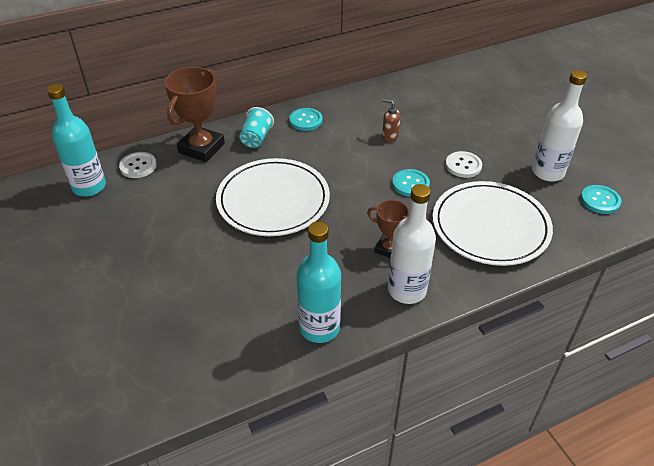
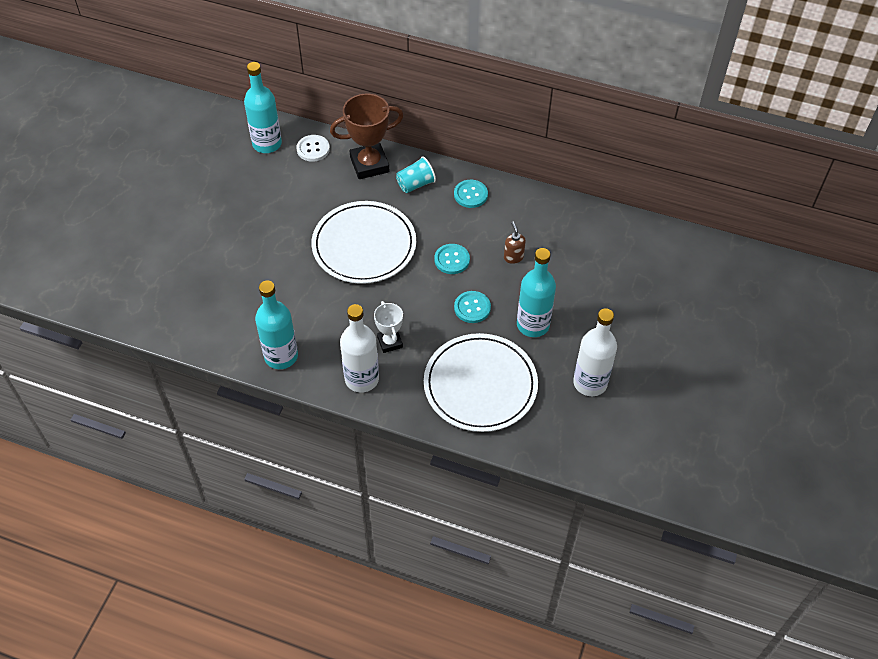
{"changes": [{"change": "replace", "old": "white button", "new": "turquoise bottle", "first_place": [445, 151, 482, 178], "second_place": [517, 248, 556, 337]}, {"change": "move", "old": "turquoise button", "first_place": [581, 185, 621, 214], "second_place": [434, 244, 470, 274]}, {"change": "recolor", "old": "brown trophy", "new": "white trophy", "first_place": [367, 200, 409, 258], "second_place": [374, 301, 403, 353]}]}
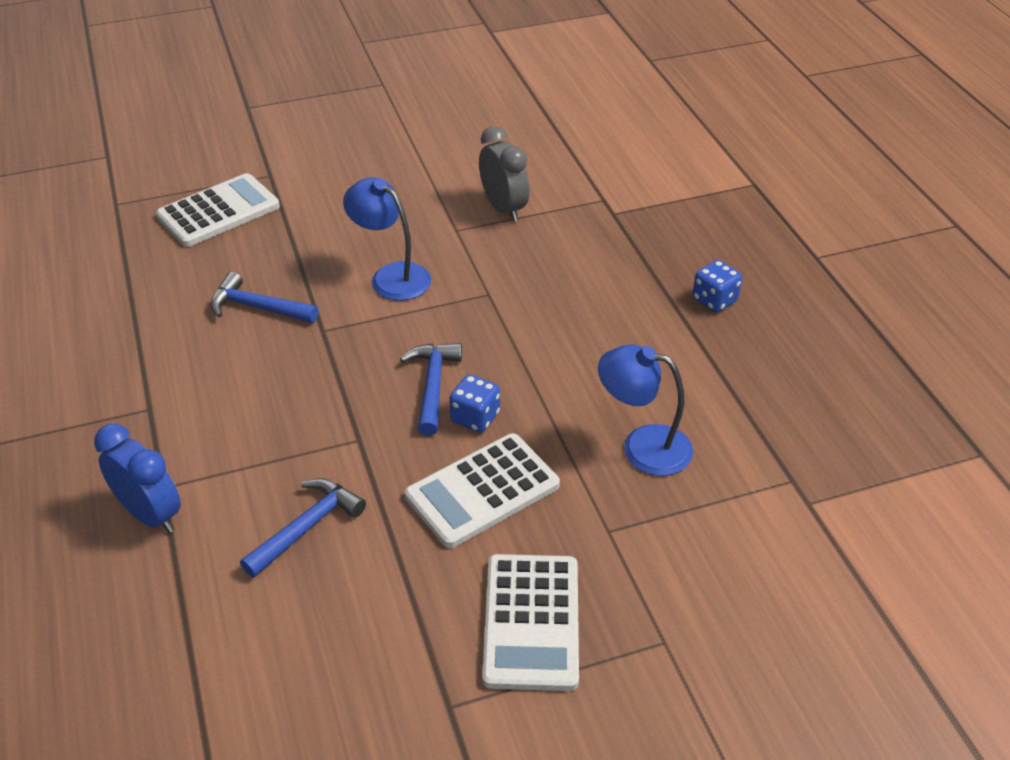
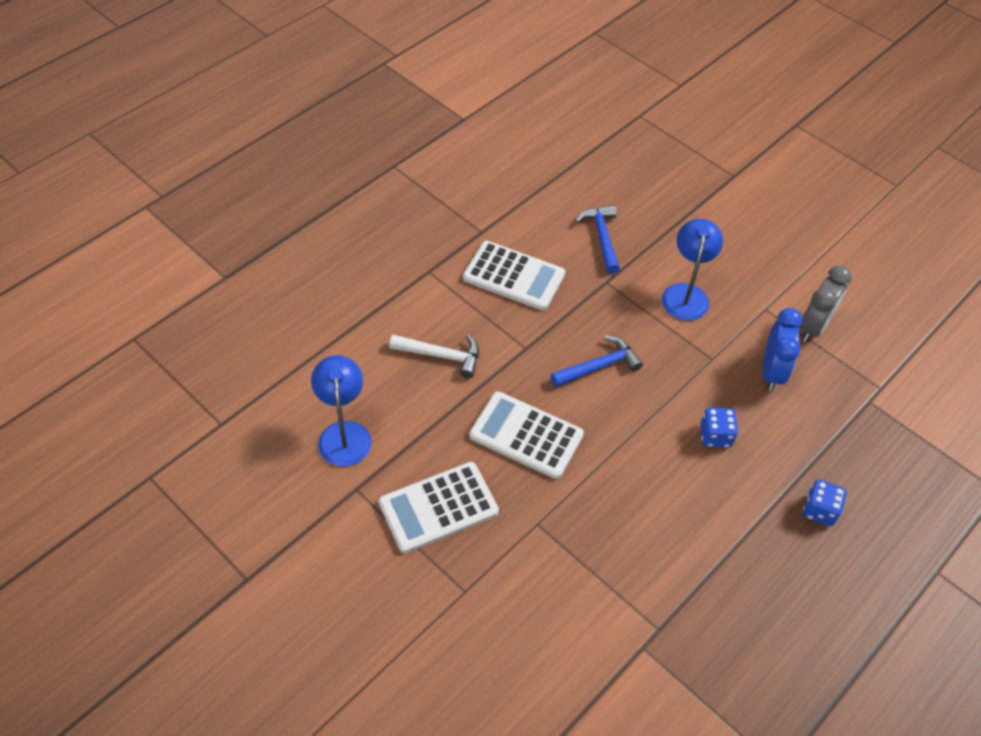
{"changes": [{"change": "move", "old": "white calculator", "first_place": [156, 173, 280, 247], "second_place": [463, 241, 565, 311]}, {"change": "move", "old": "blue lamp", "first_place": [598, 344, 693, 476], "second_place": [311, 355, 372, 466]}, {"change": "move", "old": "blue dice", "first_place": [449, 374, 500, 433], "second_place": [700, 408, 738, 448]}, {"change": "move", "old": "blue clock", "first_place": [94, 424, 181, 533], "second_place": [762, 308, 802, 391]}, {"change": "recolor", "old": "blue hammer", "new": "white hammer", "first_place": [240, 478, 366, 578], "second_place": [389, 335, 479, 378]}]}
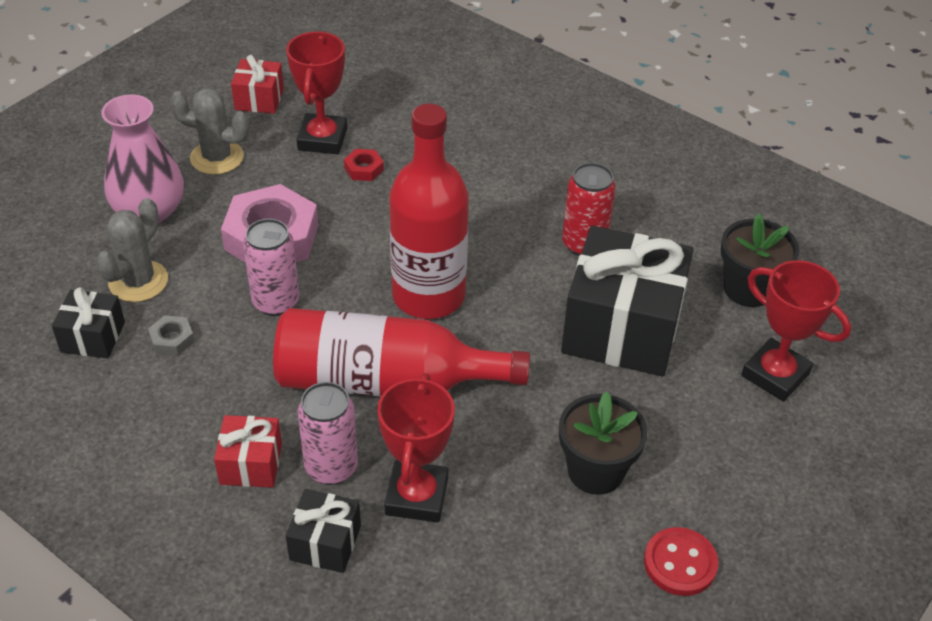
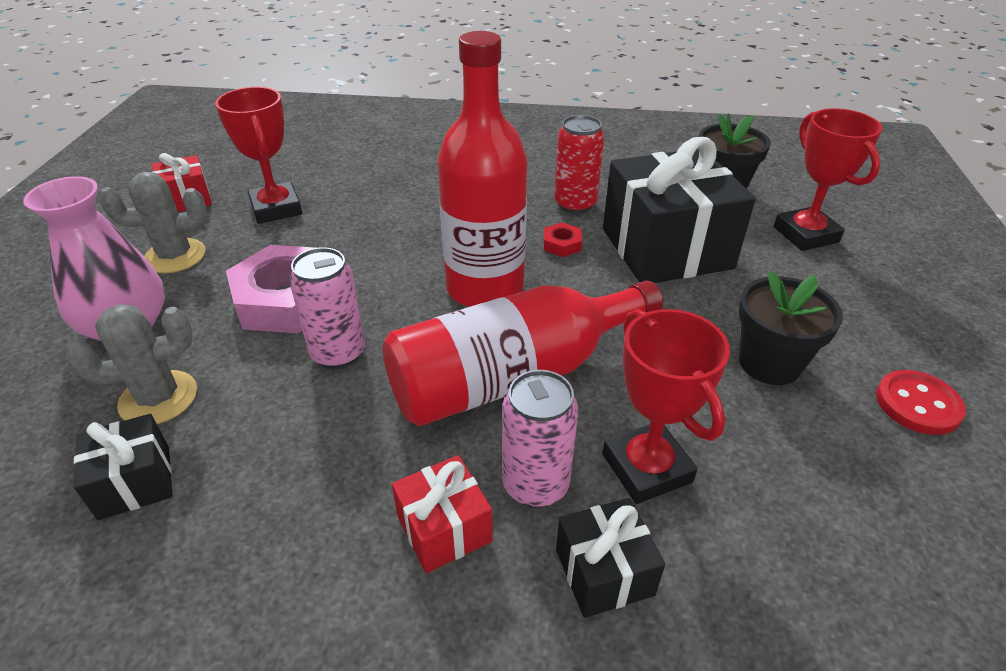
{"changes": [{"change": "move", "old": "red nut", "first_place": [344, 149, 384, 181], "second_place": [543, 222, 582, 257]}, {"change": "rotate", "old": "grey cactus", "first_place": [96, 198, 168, 302], "second_place": [65, 304, 197, 424], "degrees": 75}, {"change": "rotate", "old": "red trophy", "first_place": [741, 260, 851, 402], "second_place": [774, 108, 883, 251], "degrees": 60}, {"change": "delete", "old": "grey nut", "first_place": [148, 315, 195, 356]}]}
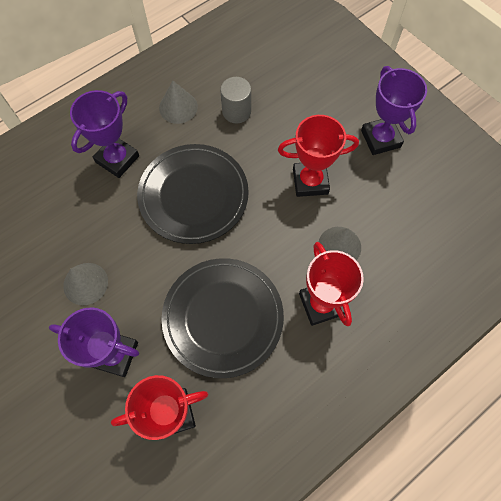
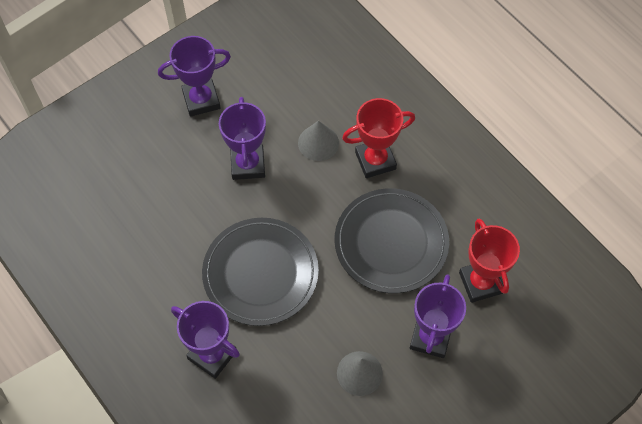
{"changes": [{"change": "delete", "old": "grey cylinder", "first_place": [220, 77, 251, 123]}, {"change": "delete", "old": "grey cone", "first_place": [159, 81, 198, 124]}, {"change": "recolor", "old": "red trophy", "new": "purple trophy", "first_place": [278, 115, 359, 197], "second_place": [219, 97, 266, 180]}]}
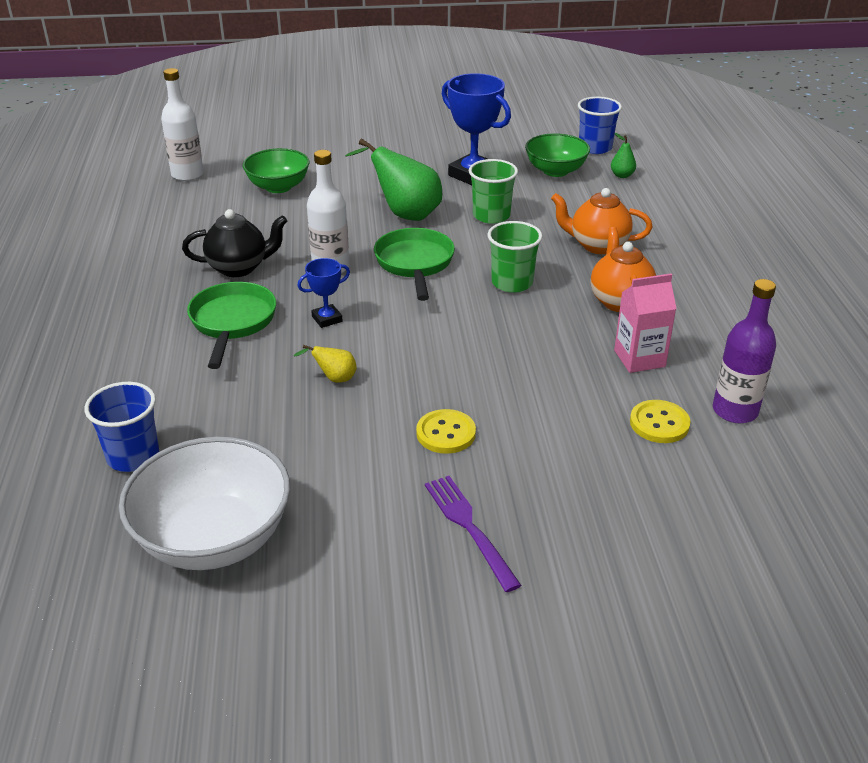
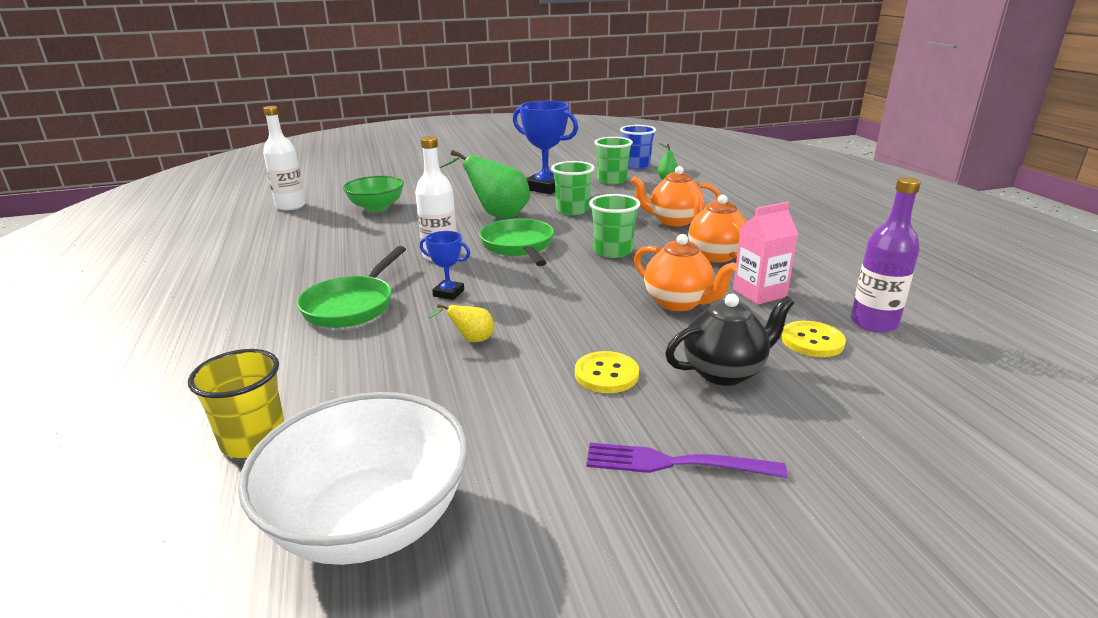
{"changes": [{"change": "replace", "old": "green bowl", "new": "green cup", "first_place": [525, 133, 590, 177], "second_place": [594, 137, 633, 184]}, {"change": "move", "old": "black teapot", "first_place": [182, 209, 287, 277], "second_place": [665, 294, 794, 386]}, {"change": "rotate", "old": "blue trophy", "first_place": [297, 258, 350, 328], "second_place": [420, 231, 470, 300], "degrees": 60}, {"change": "rotate", "old": "green pan", "first_place": [187, 282, 276, 369], "second_place": [297, 246, 406, 328], "degrees": -150}, {"change": "recolor", "old": "blue cup", "new": "yellow cup", "first_place": [84, 382, 159, 472], "second_place": [188, 349, 284, 458]}, {"change": "rotate", "old": "purple fork", "first_place": [425, 476, 522, 592], "second_place": [586, 443, 788, 478], "degrees": -45}, {"change": "insert", "new": "orange teapot", "second_place": [634, 234, 738, 311]}]}
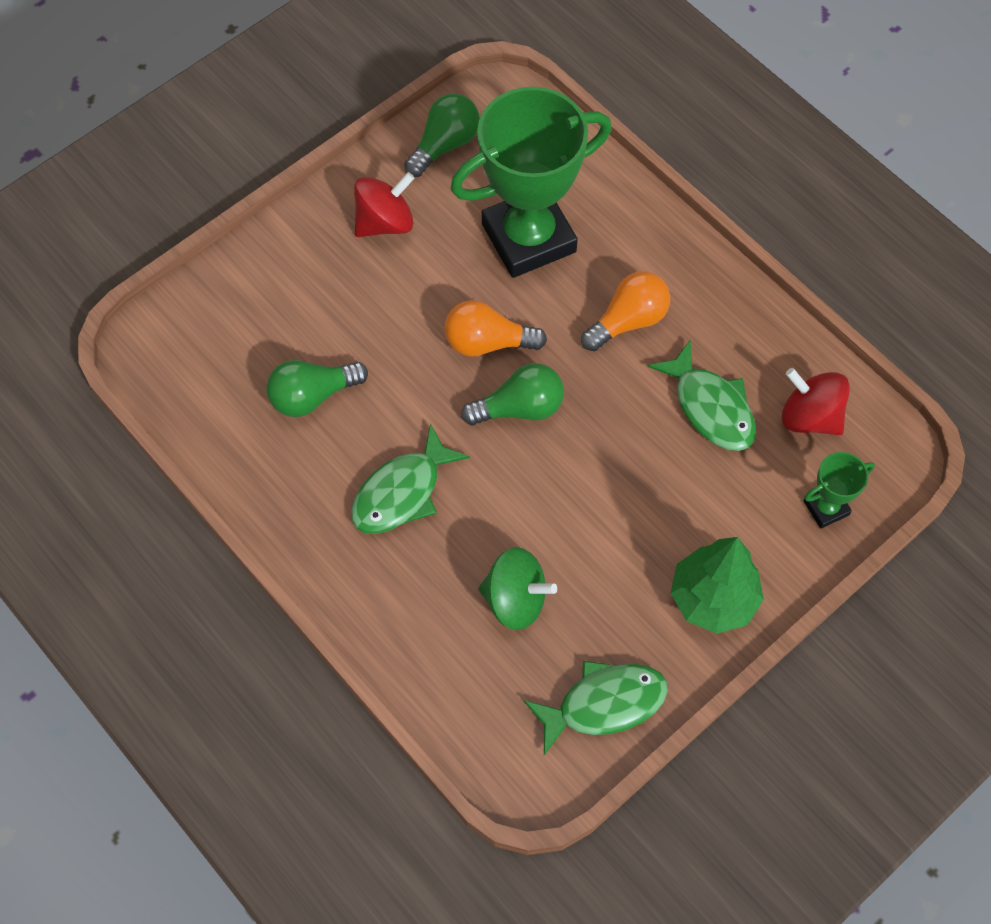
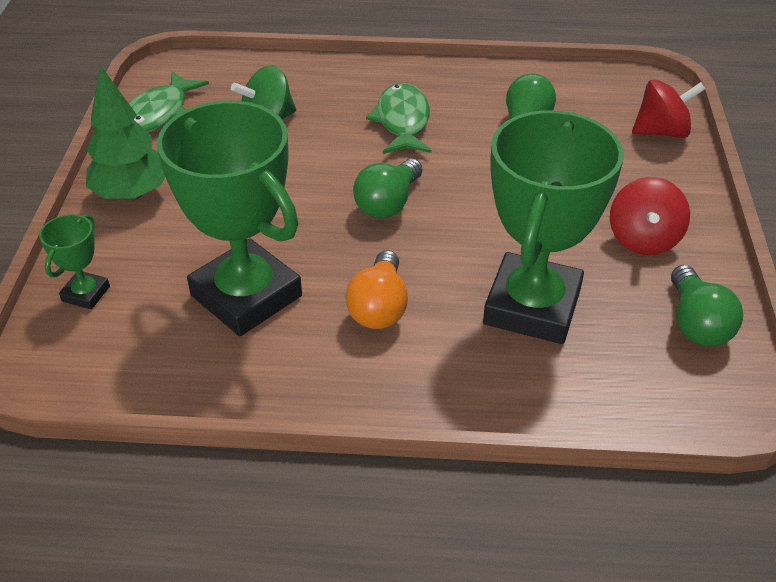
{"changes": [{"change": "delete", "old": "orange light bulb", "first_place": [444, 300, 547, 357]}, {"change": "replace", "old": "green fish", "new": "green trophy", "first_place": [648, 340, 756, 451], "second_place": [157, 101, 302, 336]}, {"change": "move", "old": "red spinning top", "first_place": [782, 368, 850, 435], "second_place": [632, 79, 706, 138]}]}
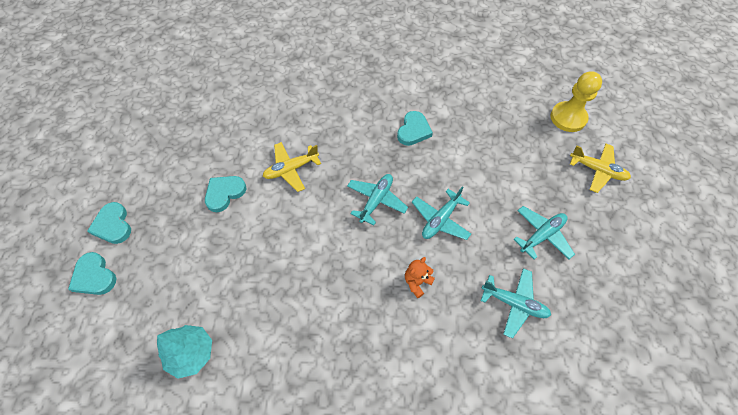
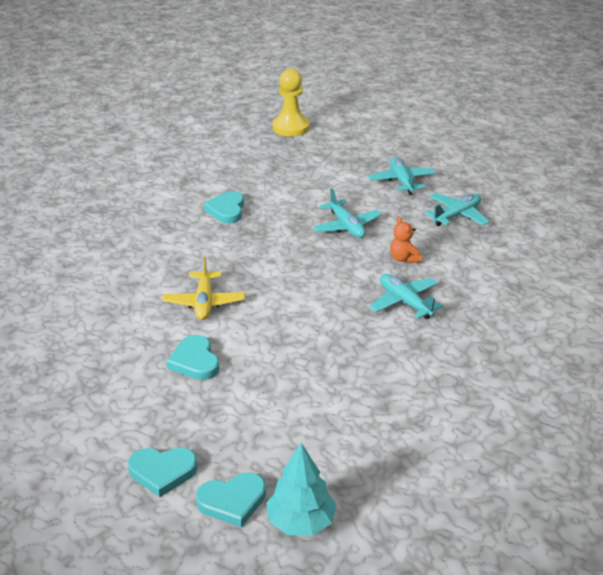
{"changes": [{"change": "rotate", "old": "turquoise heart", "first_place": [397, 111, 433, 146], "second_place": [203, 191, 244, 223], "degrees": -135}, {"change": "delete", "old": "yellow plane", "first_place": [570, 144, 631, 193]}, {"change": "move", "old": "turquoise plane", "first_place": [347, 174, 408, 226], "second_place": [370, 274, 443, 319]}, {"change": "move", "old": "turquoise tree", "first_place": [157, 325, 212, 379], "second_place": [266, 443, 336, 536]}]}
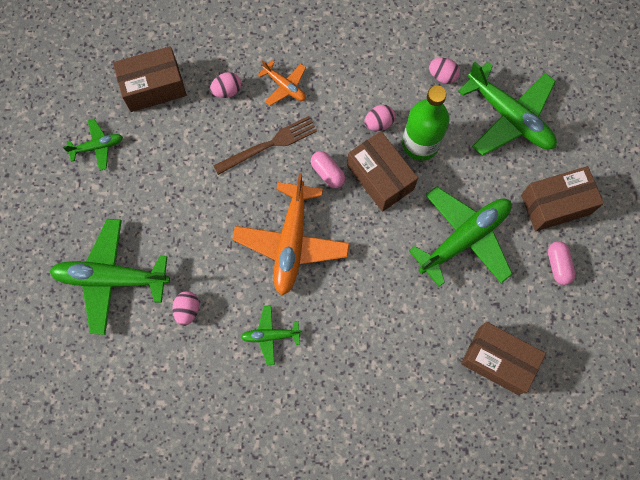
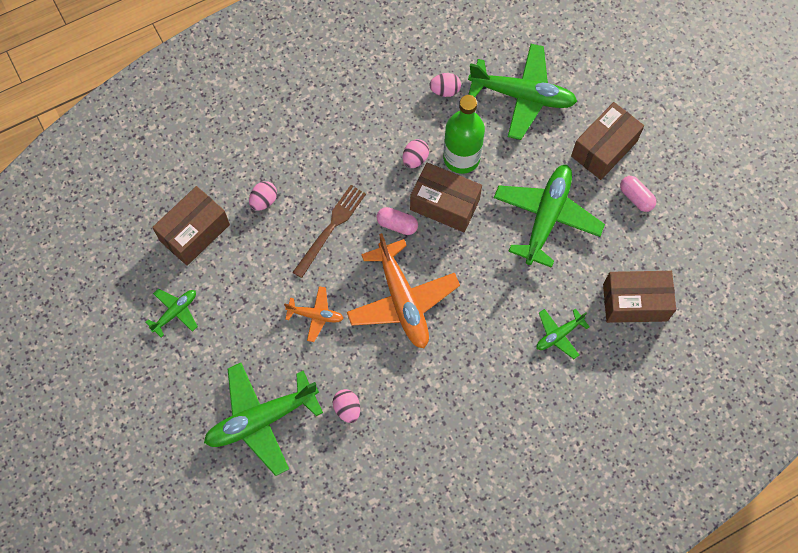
{"changes": [{"change": "move", "old": "orange plane", "first_place": [258, 60, 306, 106], "second_place": [284, 286, 344, 342]}, {"change": "move", "old": "green plane", "first_place": [241, 306, 302, 365], "second_place": [536, 309, 590, 359]}]}
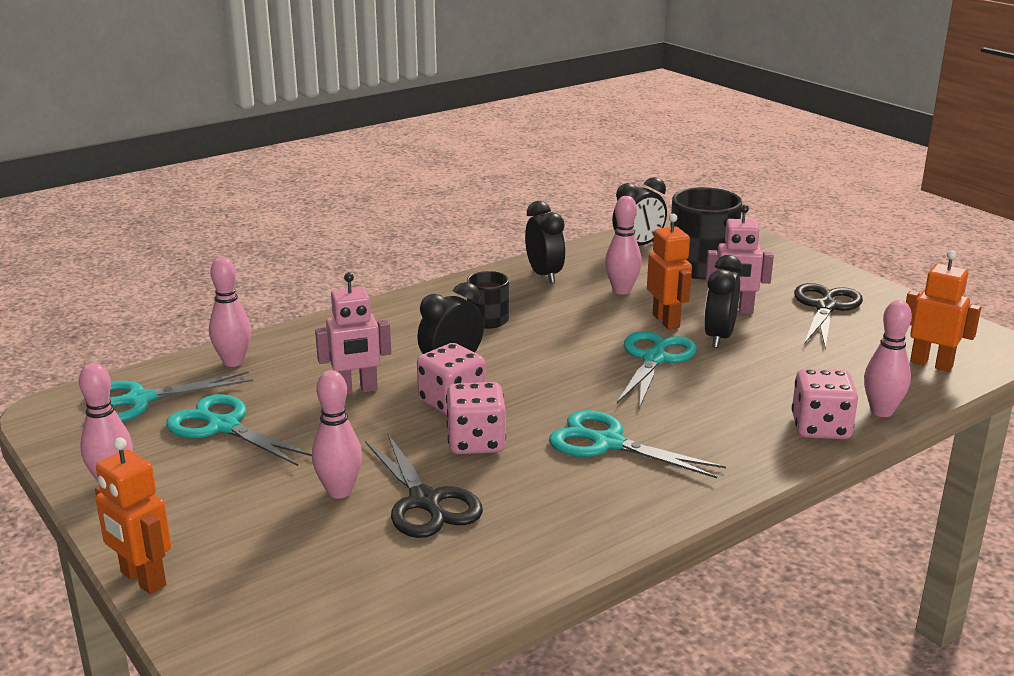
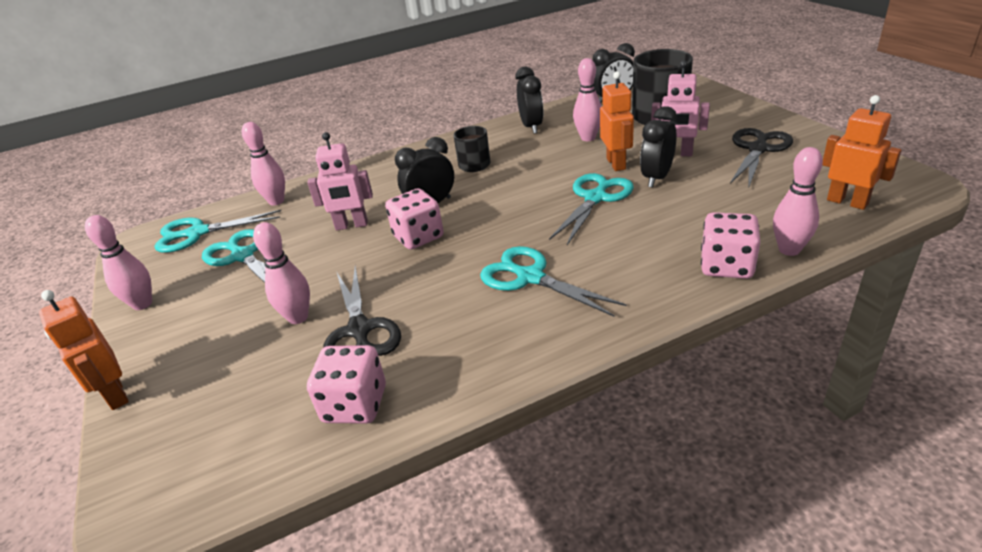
{"changes": [{"change": "move", "old": "pink dice", "first_place": [446, 382, 506, 454], "second_place": [307, 345, 386, 423]}]}
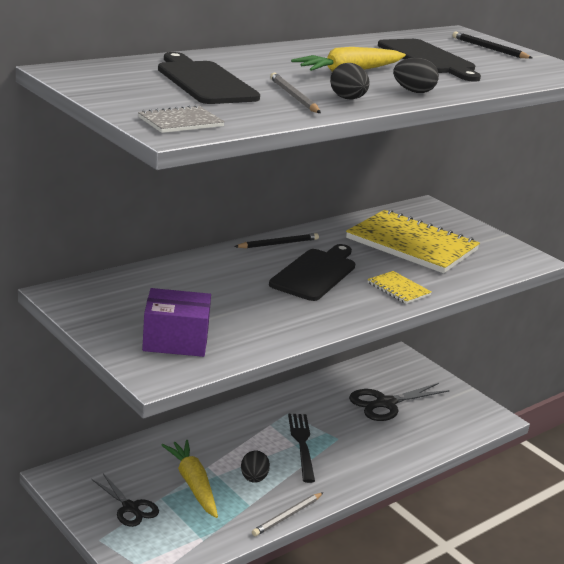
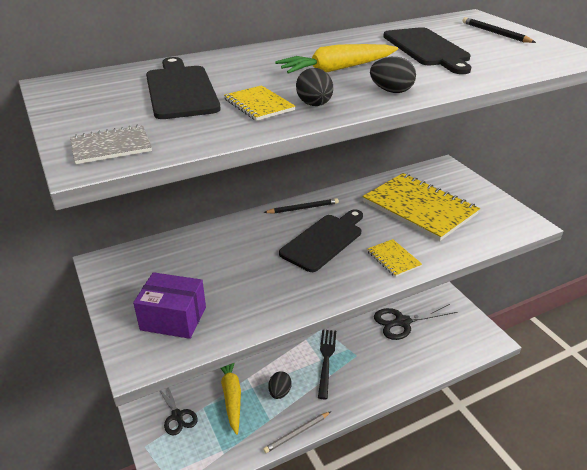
{"changes": [{"change": "replace", "old": "grey pencil", "new": "yellow notebook", "first_place": [270, 72, 321, 113], "second_place": [224, 85, 295, 121]}]}
